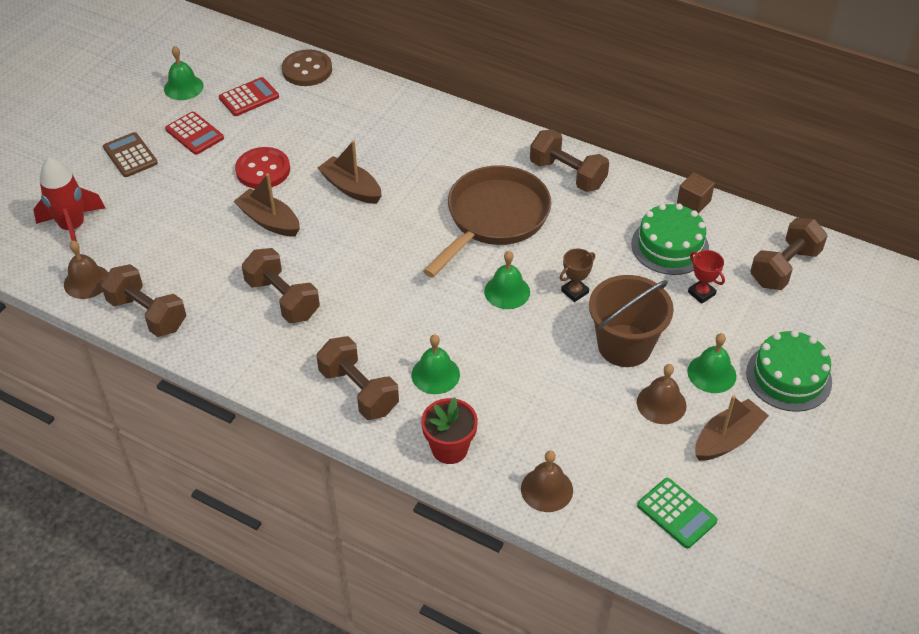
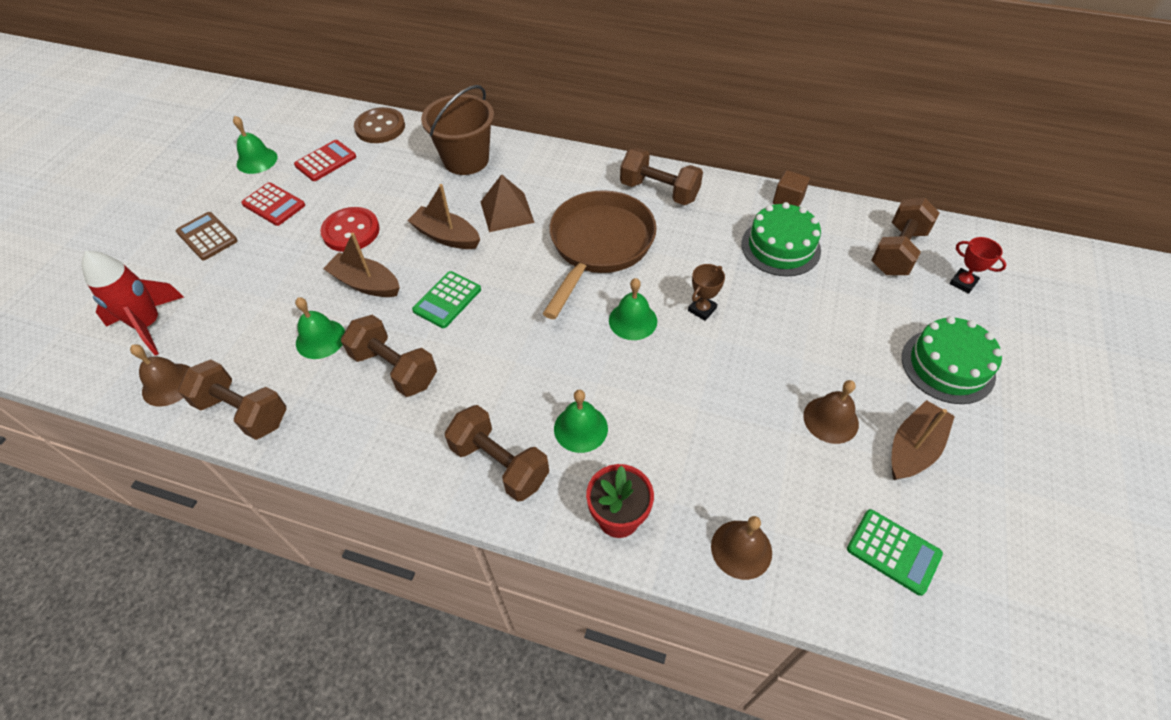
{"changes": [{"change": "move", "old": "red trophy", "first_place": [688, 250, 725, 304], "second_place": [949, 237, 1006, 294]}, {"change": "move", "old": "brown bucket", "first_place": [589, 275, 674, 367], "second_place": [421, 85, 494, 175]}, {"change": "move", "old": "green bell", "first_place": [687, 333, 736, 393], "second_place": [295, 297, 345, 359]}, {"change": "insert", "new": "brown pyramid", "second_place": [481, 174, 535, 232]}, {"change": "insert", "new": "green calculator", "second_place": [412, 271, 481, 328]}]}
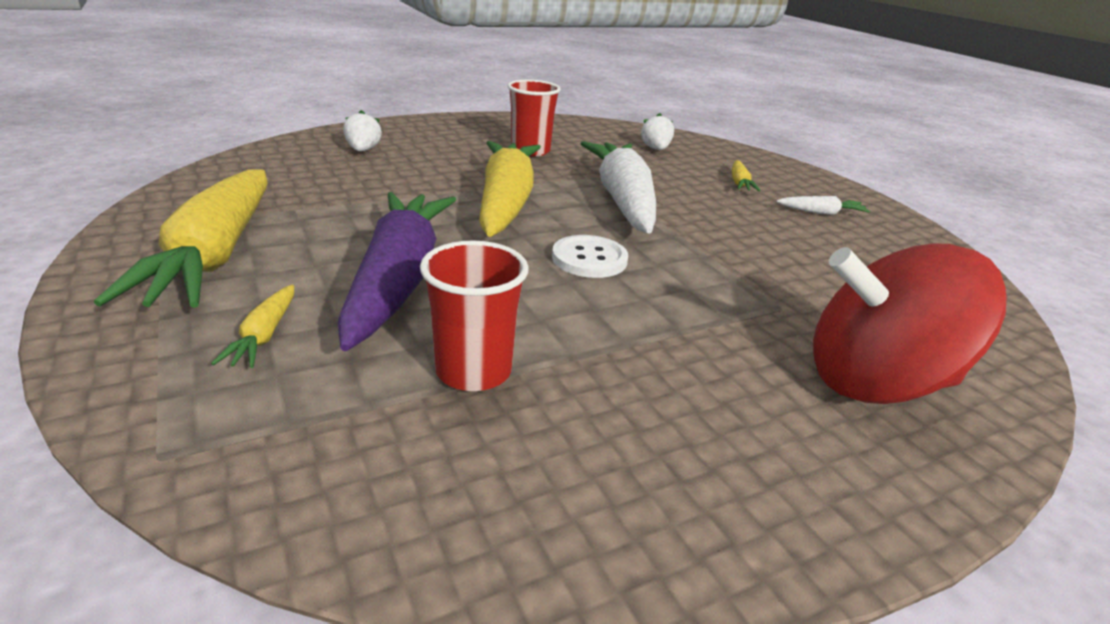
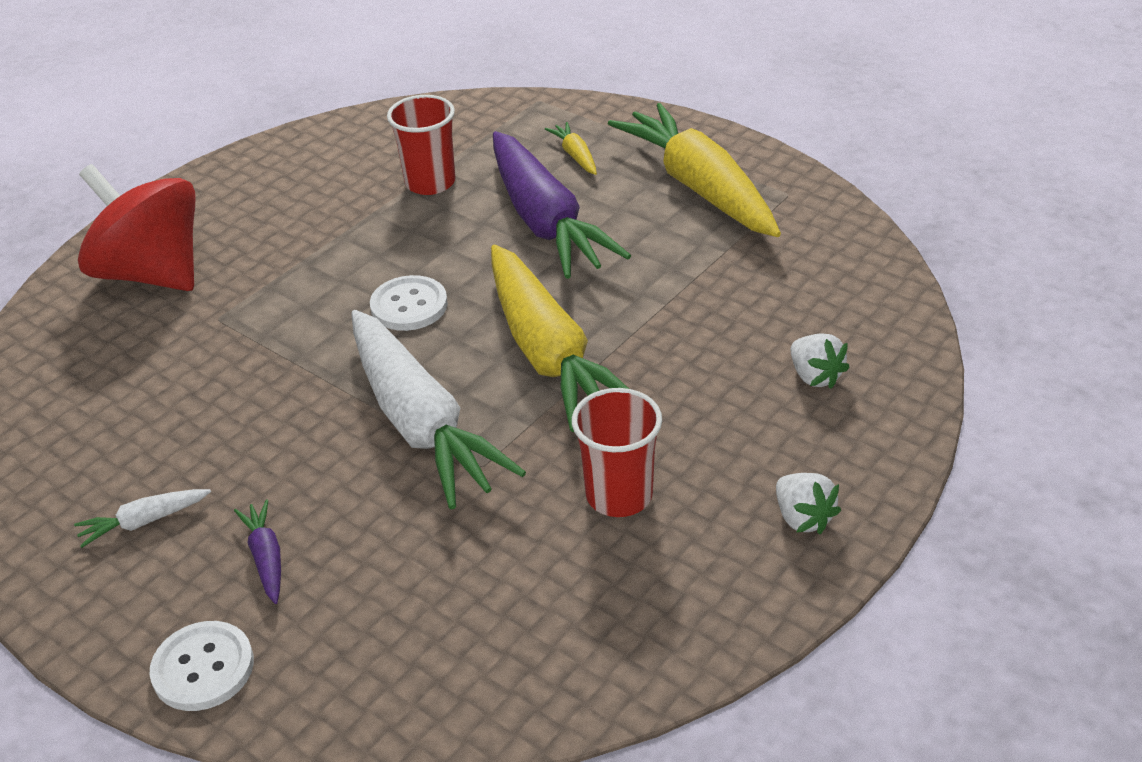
{"changes": [{"change": "move", "old": "white strawberry", "first_place": [641, 113, 674, 150], "second_place": [776, 473, 841, 534]}, {"change": "recolor", "old": "yellow carrot", "new": "purple carrot", "first_place": [732, 160, 760, 191], "second_place": [234, 499, 281, 604]}, {"change": "rotate", "old": "red spinning top", "first_place": [813, 243, 1007, 404], "second_place": [78, 164, 195, 291], "degrees": -120}, {"change": "insert", "new": "white button", "second_place": [150, 621, 254, 711]}]}
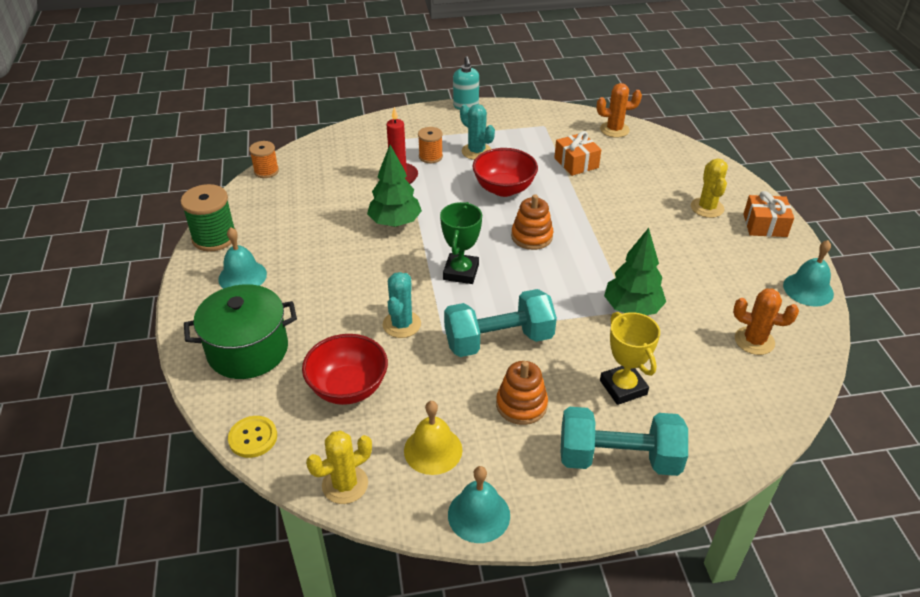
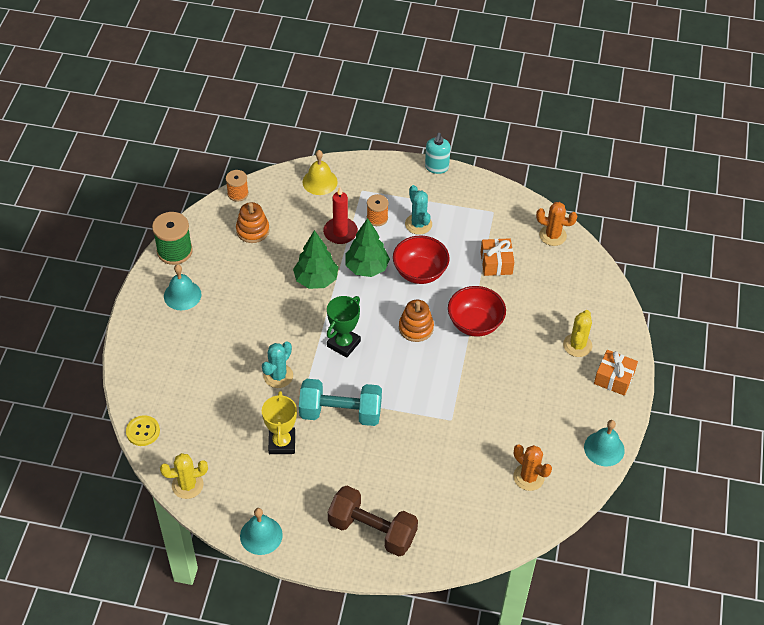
{"changes": [{"change": "move", "old": "green tree", "first_place": [604, 228, 666, 315], "second_place": [346, 218, 390, 277]}, {"change": "delete", "old": "green pot", "first_place": [184, 284, 297, 379]}, {"change": "move", "old": "yellow trophy", "first_place": [600, 312, 660, 405], "second_place": [262, 391, 297, 454]}, {"change": "move", "old": "red bowl", "first_place": [302, 334, 388, 405], "second_place": [448, 286, 506, 337]}, {"change": "move", "old": "orange stacking toy", "first_place": [496, 361, 548, 425], "second_place": [236, 202, 269, 243]}, {"change": "move", "old": "yellow bell", "first_place": [404, 401, 463, 475], "second_place": [302, 150, 338, 195]}, {"change": "recolor", "old": "turquoise dumbbell", "new": "brown dumbbell", "first_place": [561, 407, 688, 476], "second_place": [328, 486, 418, 557]}]}
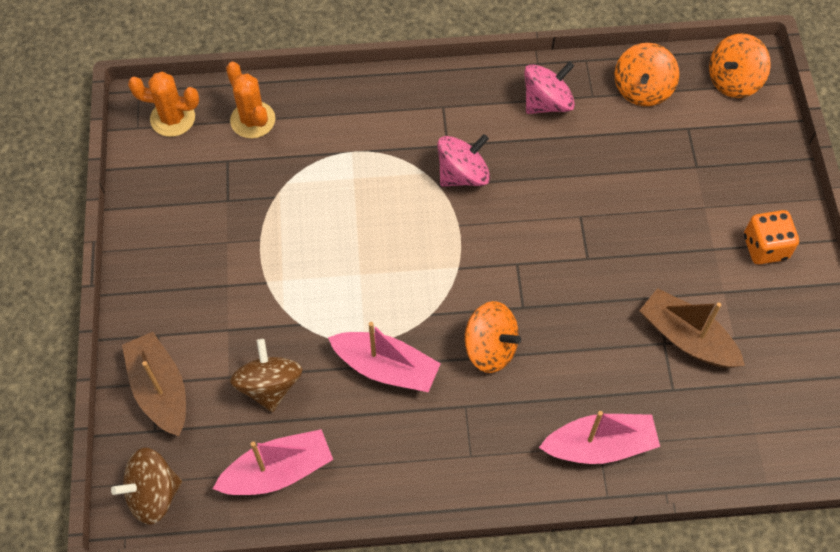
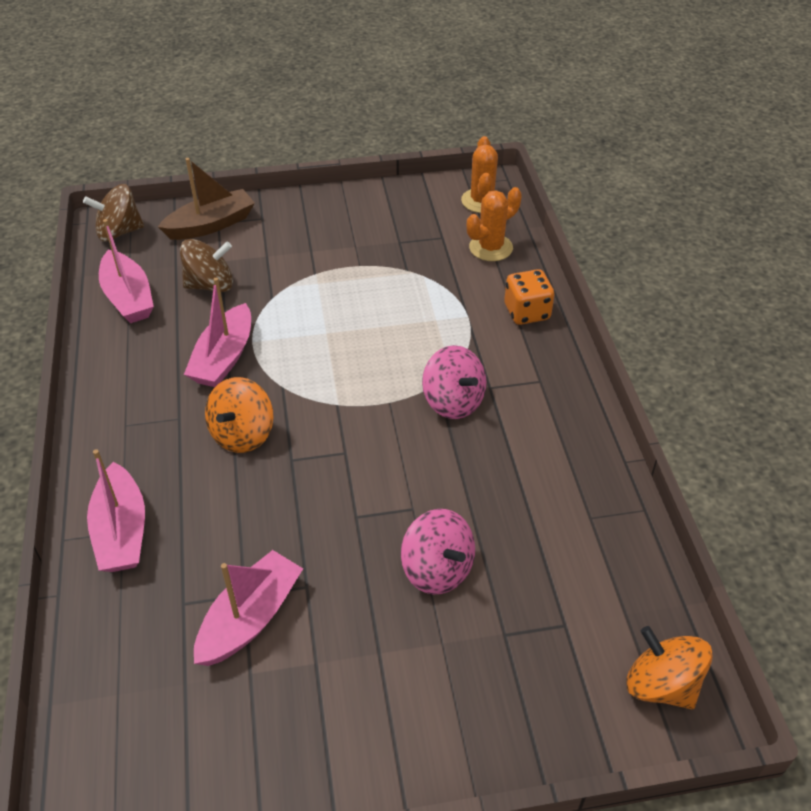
{"changes": [{"change": "delete", "old": "orange spinning top", "first_place": [615, 43, 679, 106]}, {"change": "move", "old": "pink spinning top", "first_place": [524, 61, 575, 114], "second_place": [401, 509, 475, 594]}, {"change": "move", "old": "orange dice", "first_place": [744, 210, 799, 264], "second_place": [504, 269, 555, 325]}, {"change": "recolor", "old": "brown boat", "new": "pink boat", "first_place": [639, 288, 745, 368], "second_place": [194, 550, 303, 666]}, {"change": "rotate", "old": "brown spinning top", "first_place": [111, 448, 182, 525], "second_place": [83, 184, 144, 242], "degrees": -75}]}
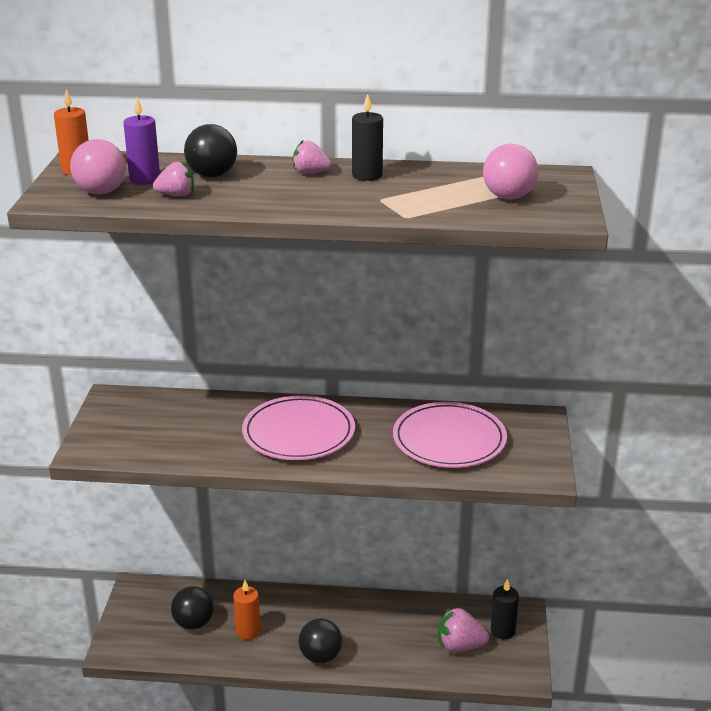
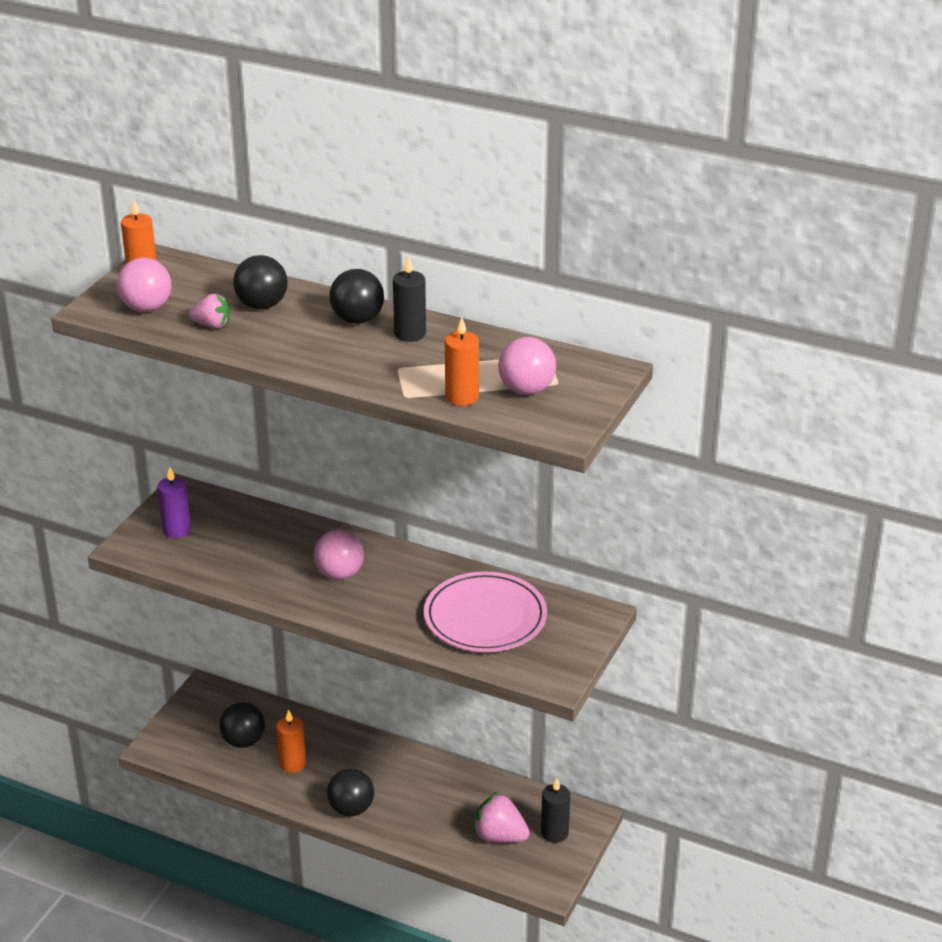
{"changes": [{"change": "move", "old": "purple candle", "first_place": [123, 98, 160, 185], "second_place": [157, 467, 191, 538]}, {"change": "replace", "old": "pink strawberry", "new": "black ball", "first_place": [293, 139, 332, 174], "second_place": [329, 269, 384, 324]}, {"change": "replace", "old": "pink plate", "new": "pink ball", "first_place": [242, 395, 355, 460], "second_place": [314, 529, 364, 580]}, {"change": "insert", "new": "orange candle", "second_place": [445, 317, 479, 406]}]}
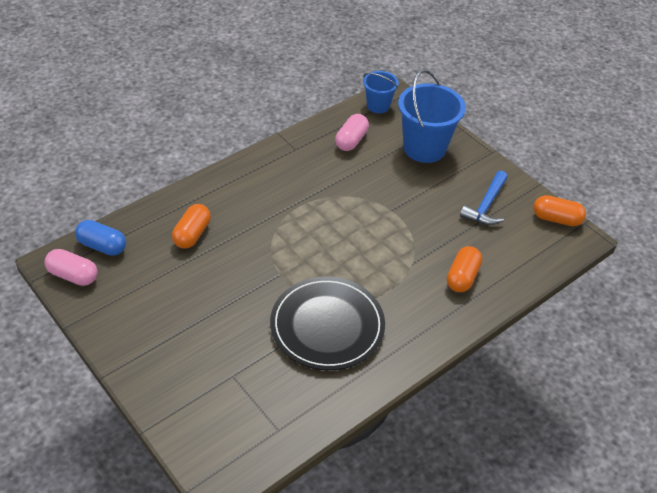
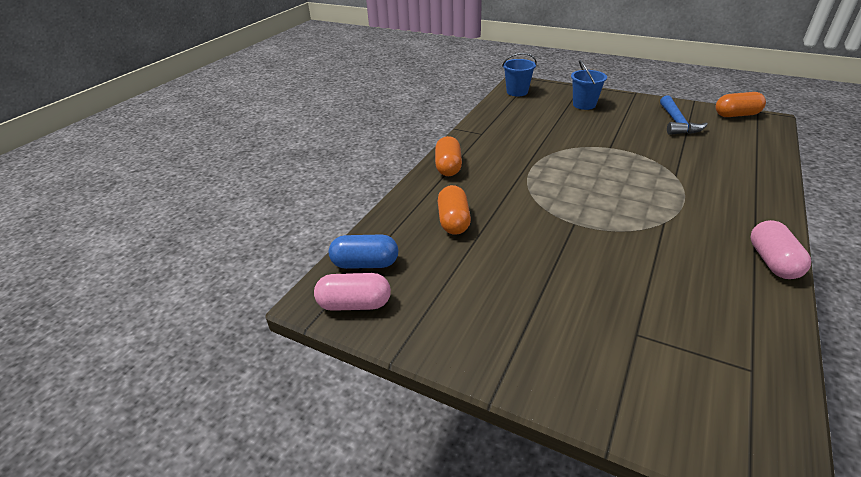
{"changes": [{"change": "resize", "old": "blue bucket", "first_place": [398, 69, 466, 163], "second_place": [571, 60, 607, 110], "factor": 0.57}, {"change": "move", "old": "pink capsule", "first_place": [335, 114, 369, 151], "second_place": [750, 220, 811, 279]}, {"change": "move", "old": "orange capsule", "first_place": [447, 246, 482, 292], "second_place": [435, 136, 462, 176]}, {"change": "delete", "old": "black plate", "first_place": [270, 277, 385, 370]}]}
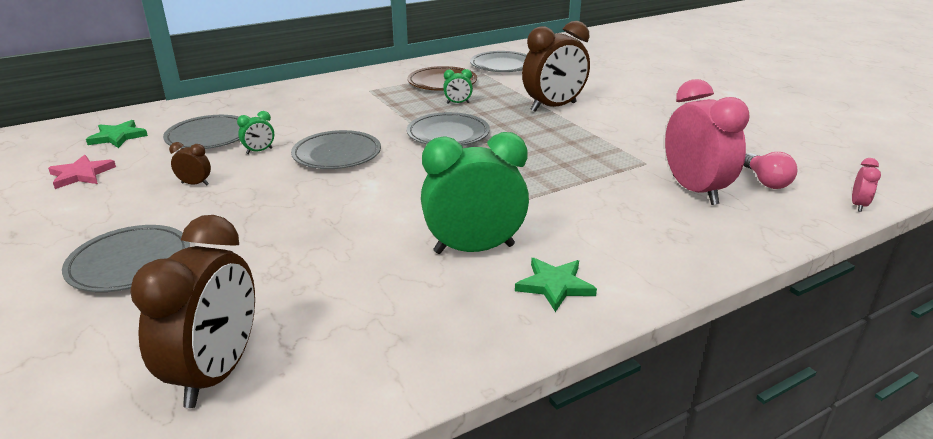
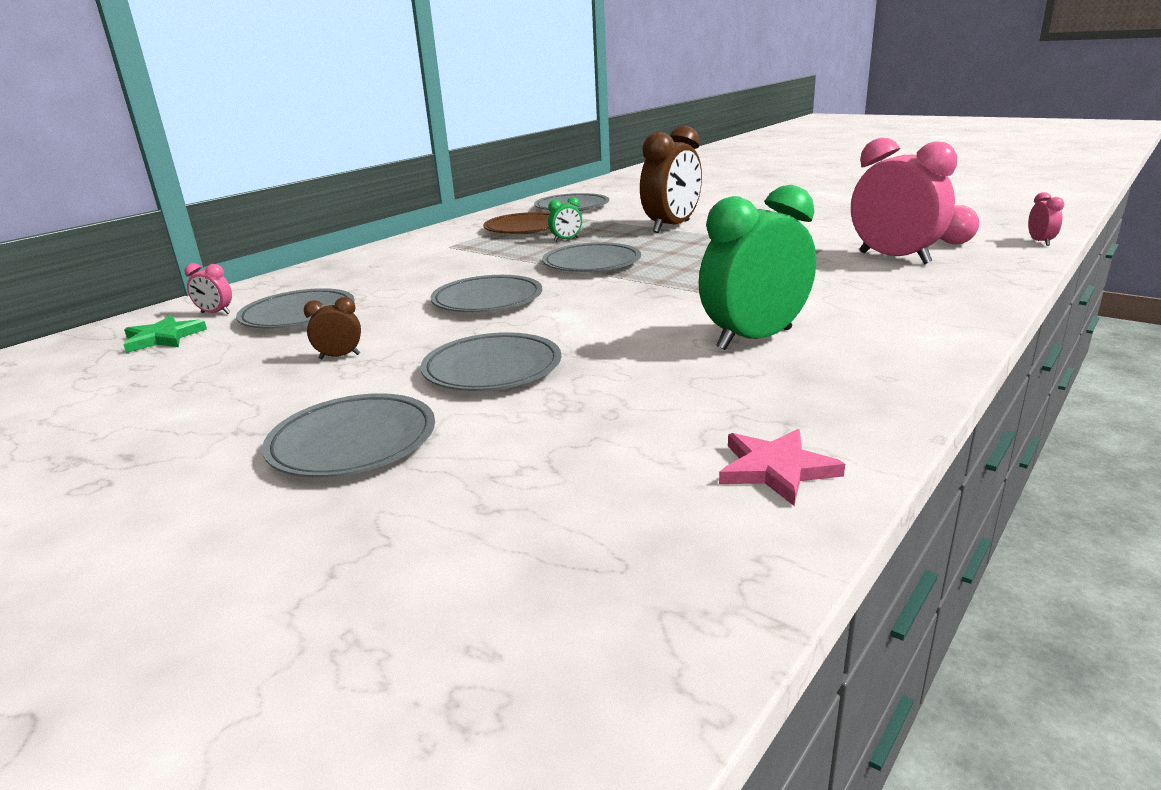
{"changes": [{"change": "delete", "old": "green clock", "first_place": [237, 111, 274, 154]}, {"change": "move", "old": "pink star", "first_place": [48, 155, 116, 189], "second_place": [719, 429, 845, 506]}, {"change": "delete", "old": "brown clock", "first_place": [130, 215, 255, 408]}, {"change": "delete", "old": "green star", "first_place": [515, 258, 597, 312]}, {"change": "insert", "new": "pink clock", "second_place": [184, 263, 232, 314]}, {"change": "insert", "new": "grey plate", "second_place": [420, 332, 561, 391]}]}
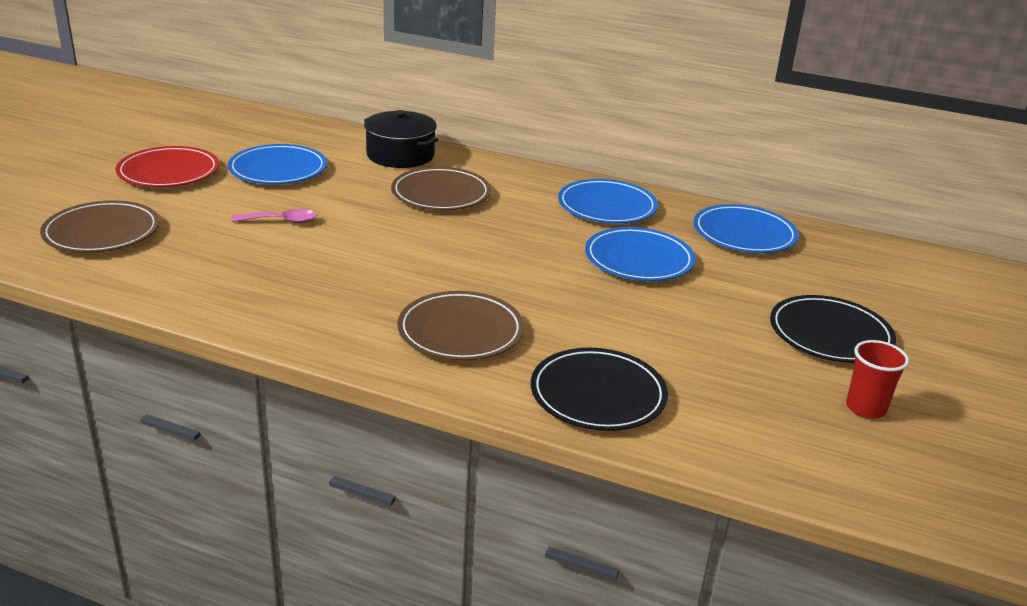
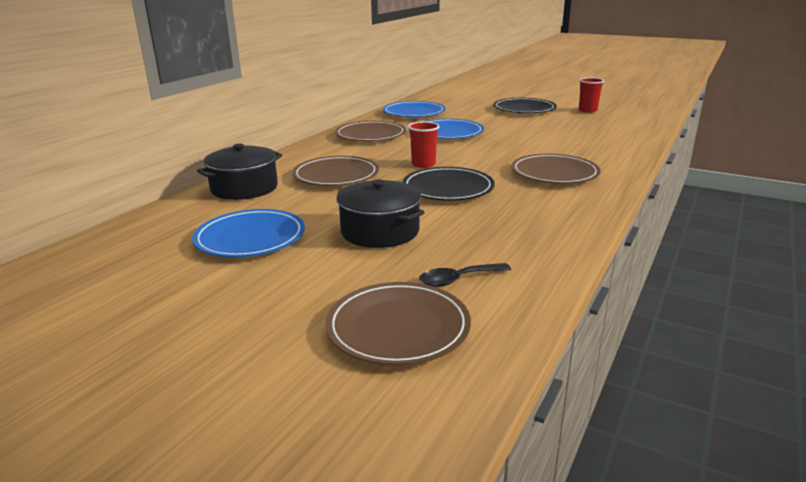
{"changes": [{"change": "delete", "old": "red plate", "first_place": [116, 146, 219, 187]}, {"change": "recolor", "old": "blue plate", "new": "brown plate", "first_place": [558, 179, 658, 224], "second_place": [335, 121, 406, 141]}, {"change": "replace", "old": "pink spoon", "new": "black pot", "first_place": [231, 209, 317, 223], "second_place": [336, 179, 424, 248]}, {"change": "move", "old": "black plate", "first_place": [531, 348, 668, 431], "second_place": [402, 167, 495, 201]}, {"change": "insert", "new": "red cup", "second_place": [408, 121, 440, 168]}, {"change": "insert", "new": "black spoon", "second_place": [419, 263, 511, 287]}]}
